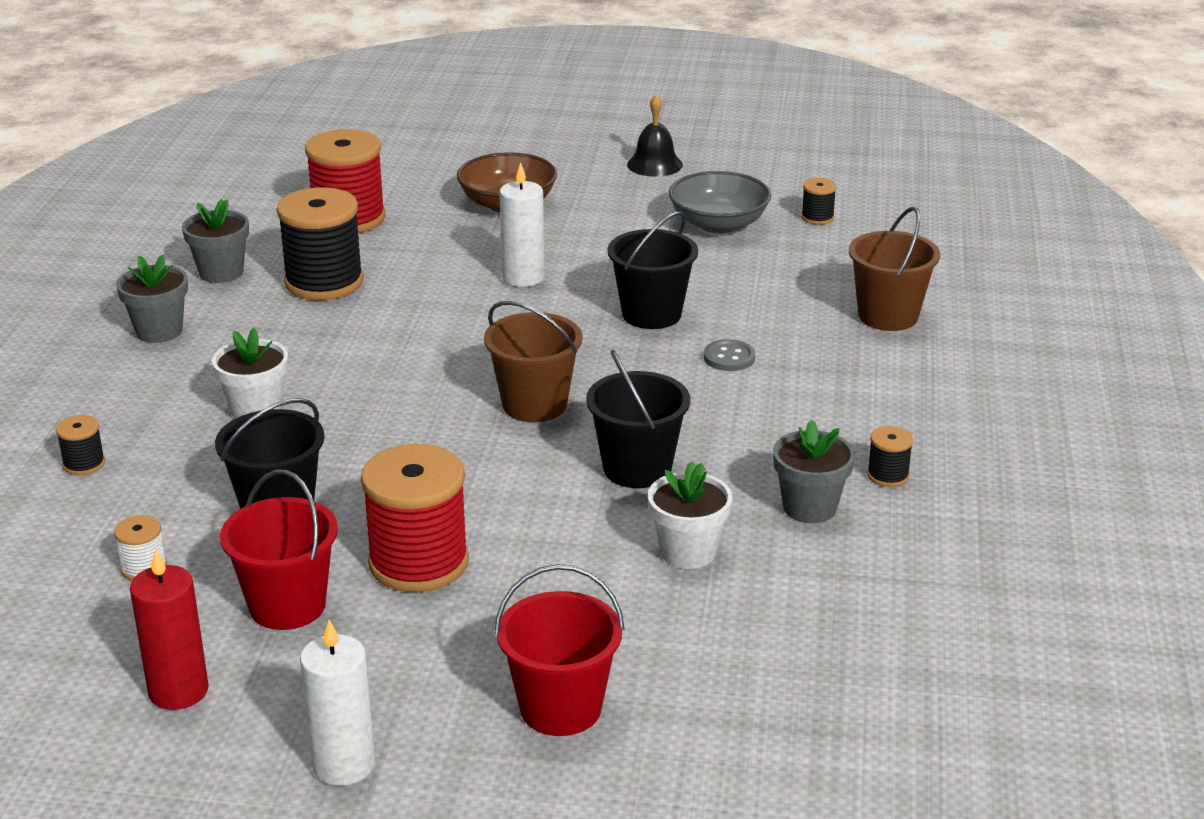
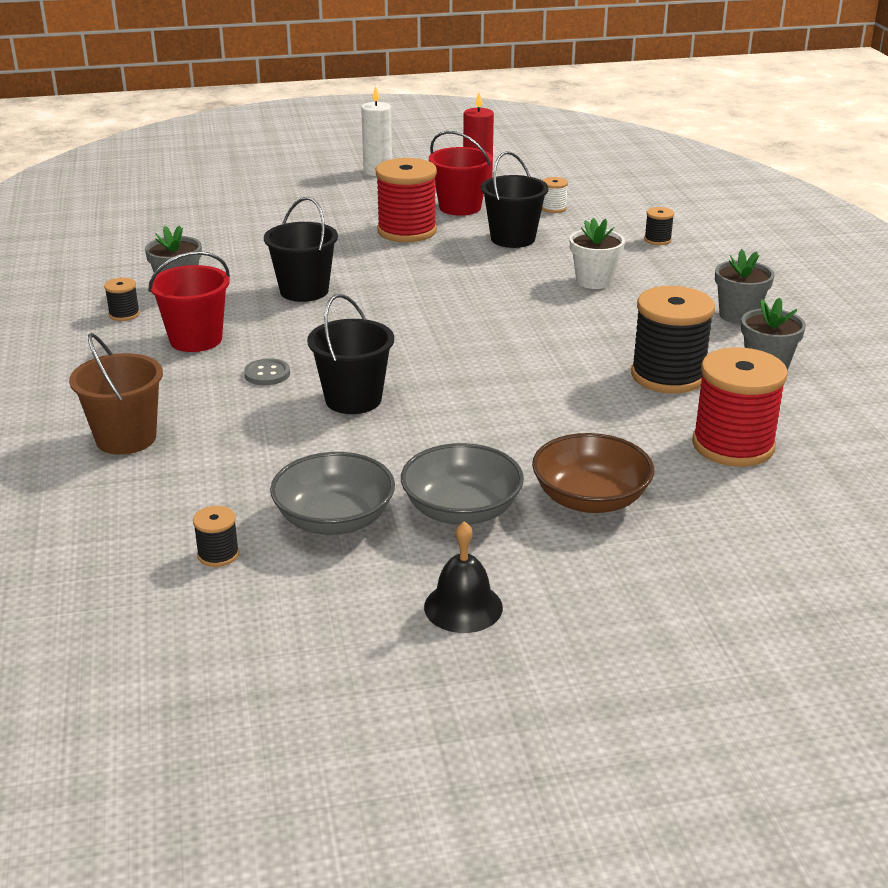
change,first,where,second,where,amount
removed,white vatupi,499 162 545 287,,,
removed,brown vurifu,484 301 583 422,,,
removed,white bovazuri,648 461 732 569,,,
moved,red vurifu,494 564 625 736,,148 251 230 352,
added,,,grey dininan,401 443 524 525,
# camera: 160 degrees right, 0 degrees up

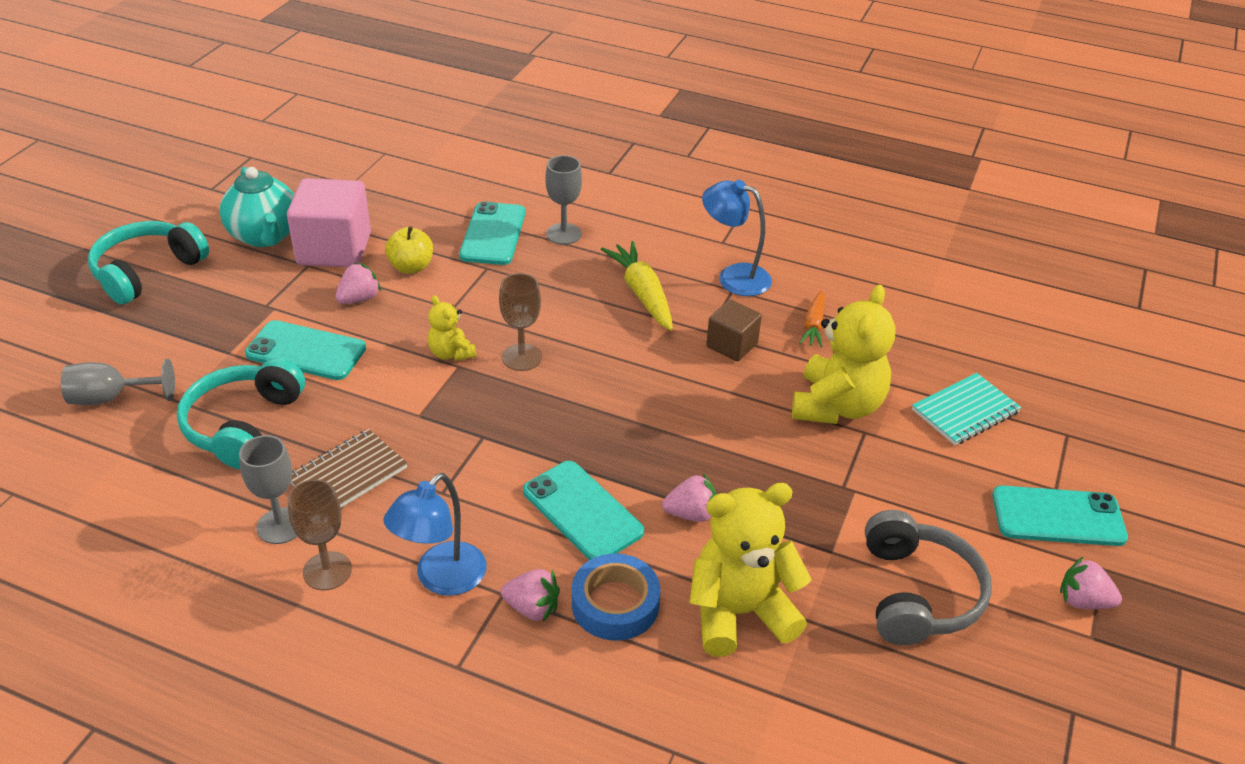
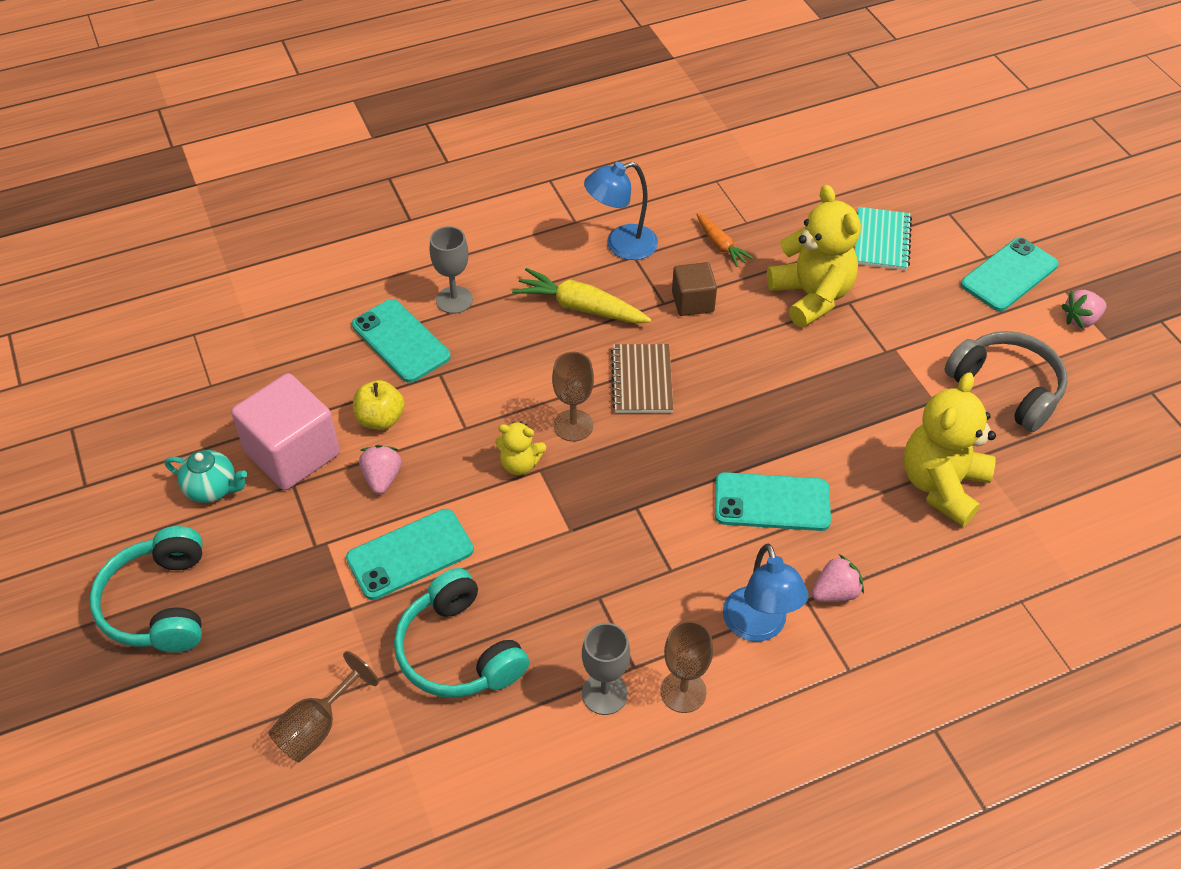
change,first,where,second,where,amount
resized,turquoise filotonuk,220 167 294 247,,165 450 247 503,x0.63
recoloured,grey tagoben,61 359 175 405,brown tagoben,269 651 379 762,
moved,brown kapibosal,291 429 407 508,,611 344 673 413,
removed,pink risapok,662 473 717 522,,,
removed,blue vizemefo,572 554 661 640,,,
# camera: 45 degrees left, 10 degrees up

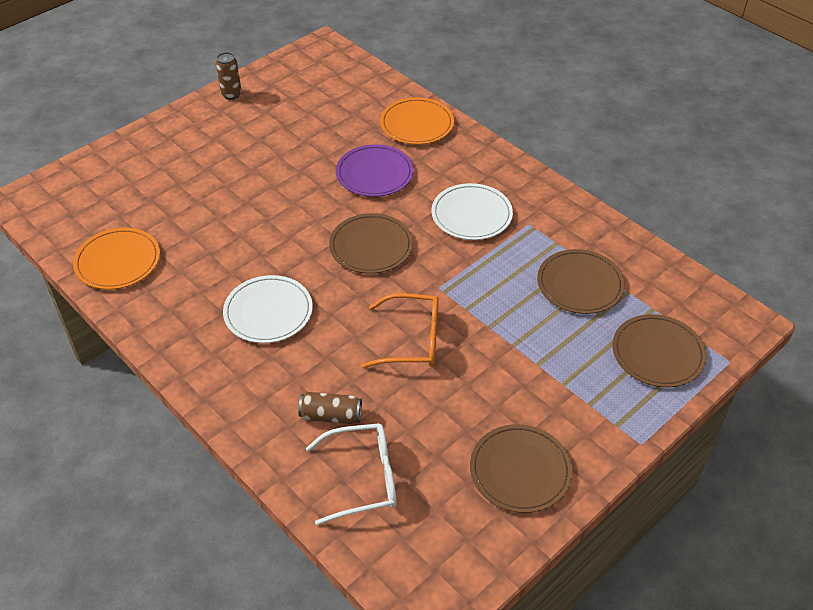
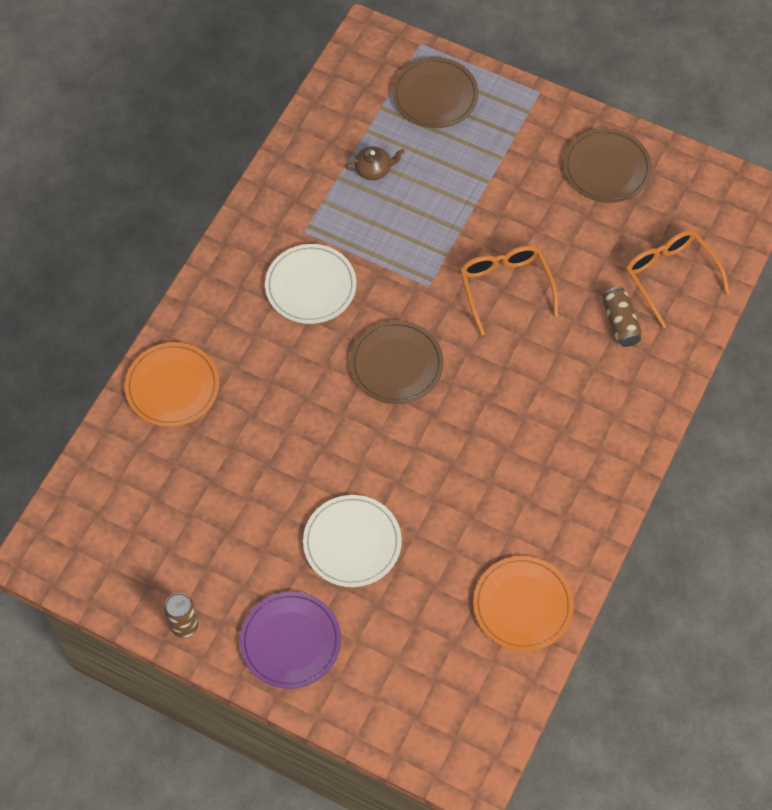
change,first,where,second,where,amount
moved,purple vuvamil,336 144 414 197,,240 591 341 689,
replaced,brown vuvamil,537 249 625 314,brown filotonuk,345 146 405 181,
moved,white vuvamil,223 275 313 343,,303 495 402 587,
recoloured,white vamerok,306 423 397 525,orange vamerok,626 230 730 328,
# camera: 110 degrees left, 15 degrees up

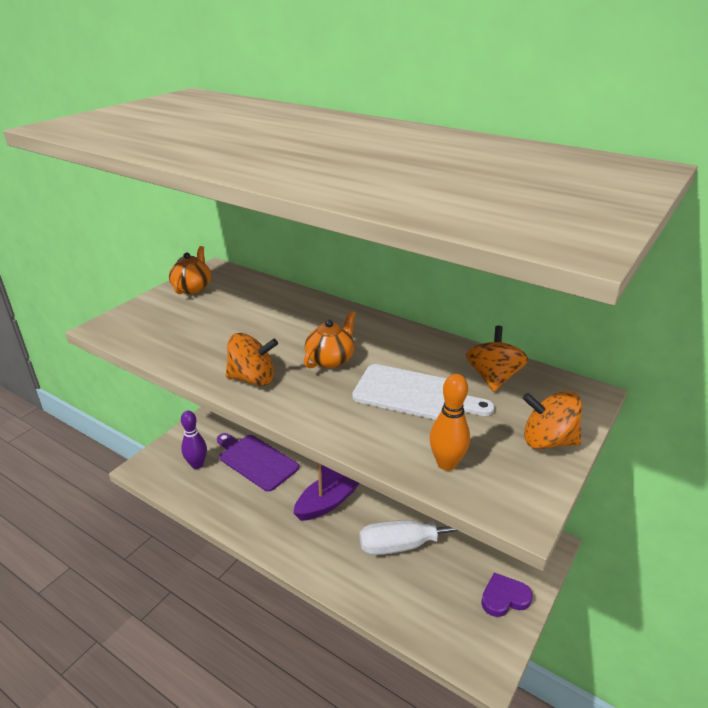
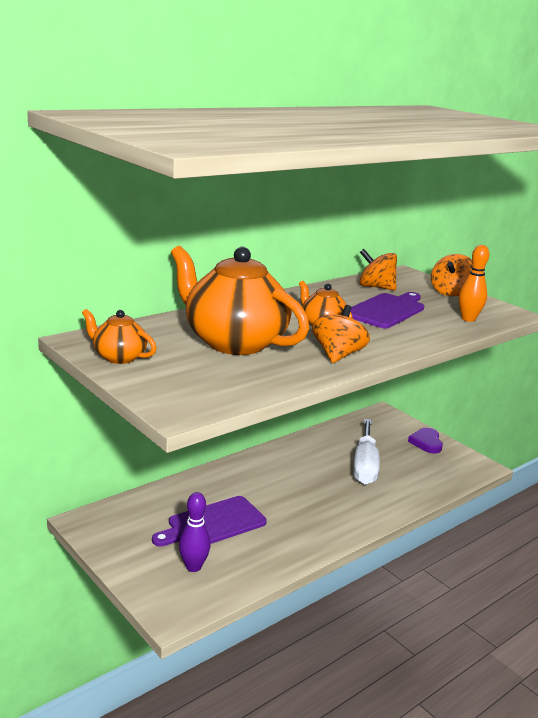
change,first,where,second,where,amount
recoloured,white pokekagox,352 364 494 420,purple pokekagox,351 292 424 329,
removed,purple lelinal,293 463 360 521,,,
added,,,orange filotonuk,171 246 309 355,
# camera: 75 degrees left, 10 degrees down

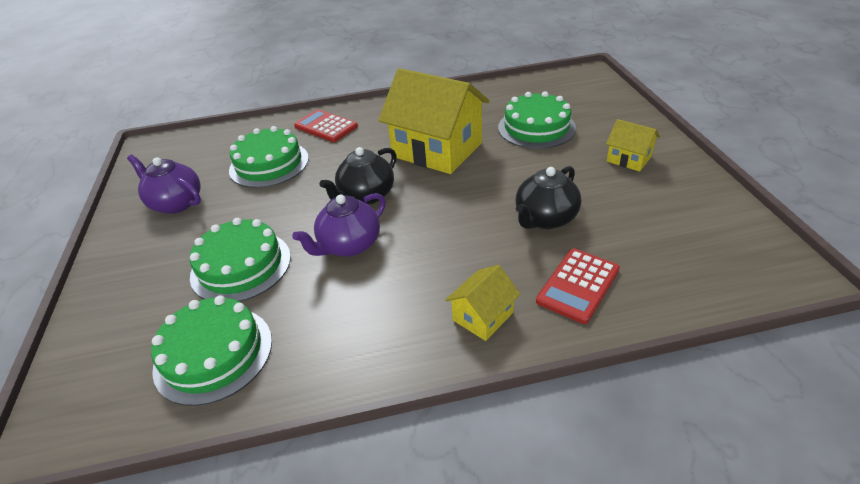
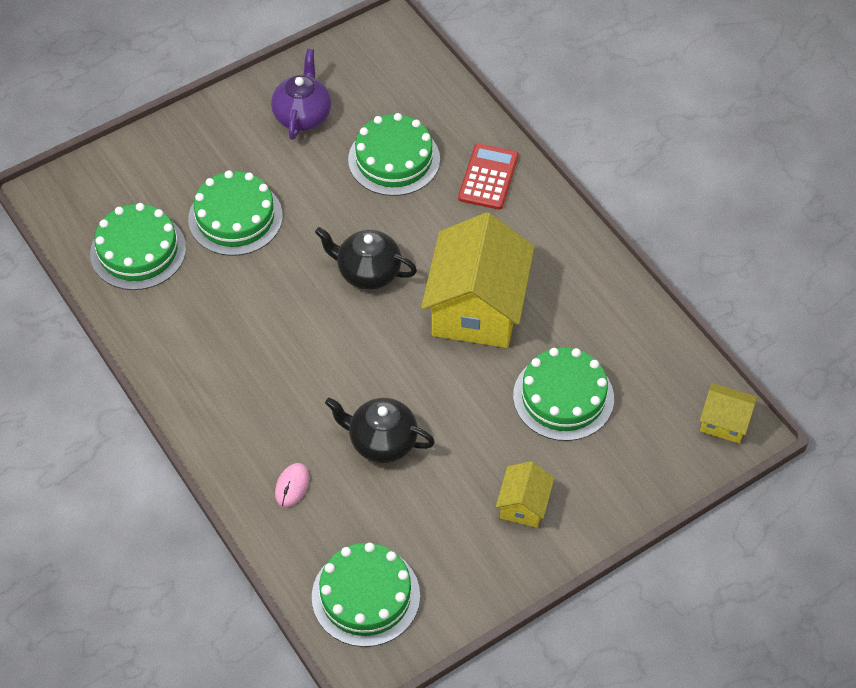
change,first,where,second,where,amount
removed,purple filotonuk,292 193 386 257,,,
replaced,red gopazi,536 248 620 324,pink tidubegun,275 463 309 507,
moved,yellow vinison,445 265 521 341,,700 383 757 444,
added,,,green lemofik,312 543 420 647,
# camera: 65 degrees right, 15 degrees up

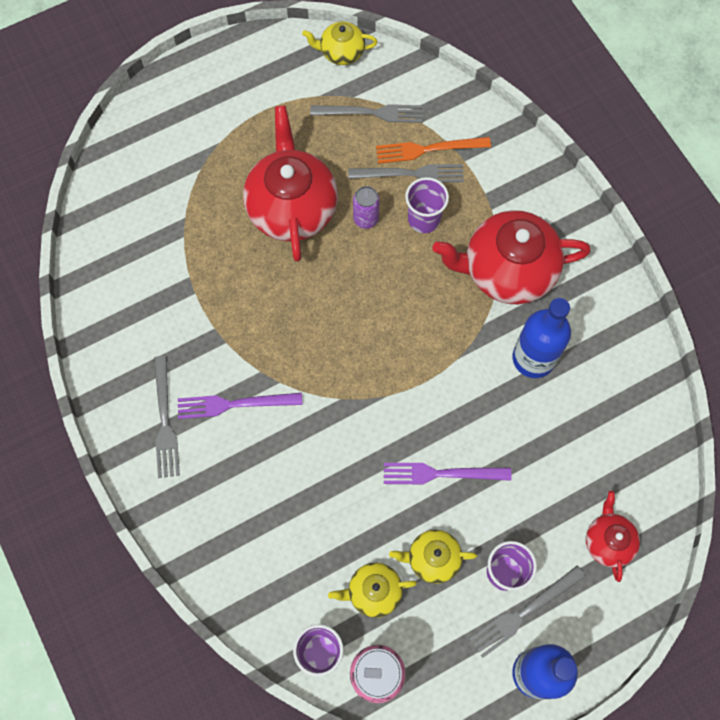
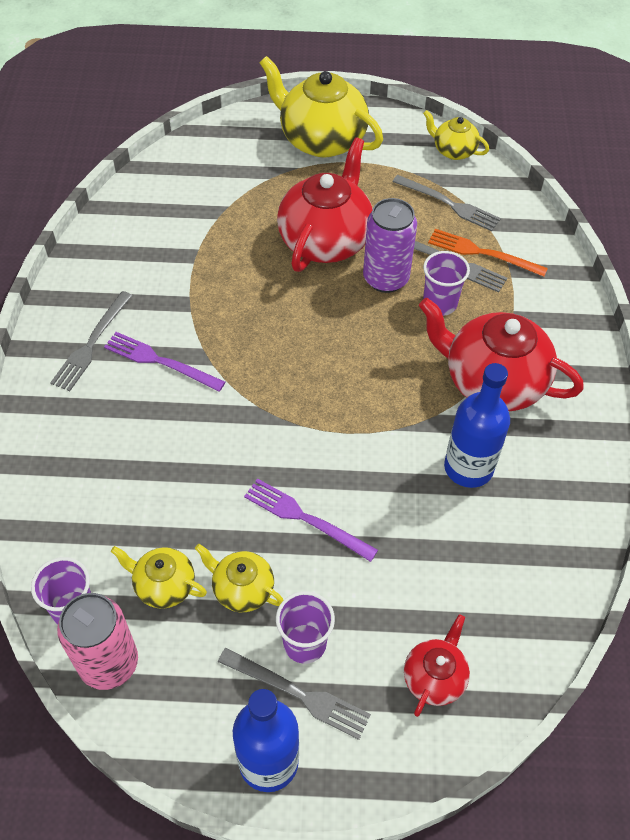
change,first,where,second,where,amount
resized,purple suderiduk,353 186 380 229,,363 198 417 293,x1.74
turned,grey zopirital,470 566 585 658,,218 648 371 740,150 degrees counterclockwise
added,,,yellow filotonuk,260 56 383 158,
# camera: 30 degrees right, 15 degrees down

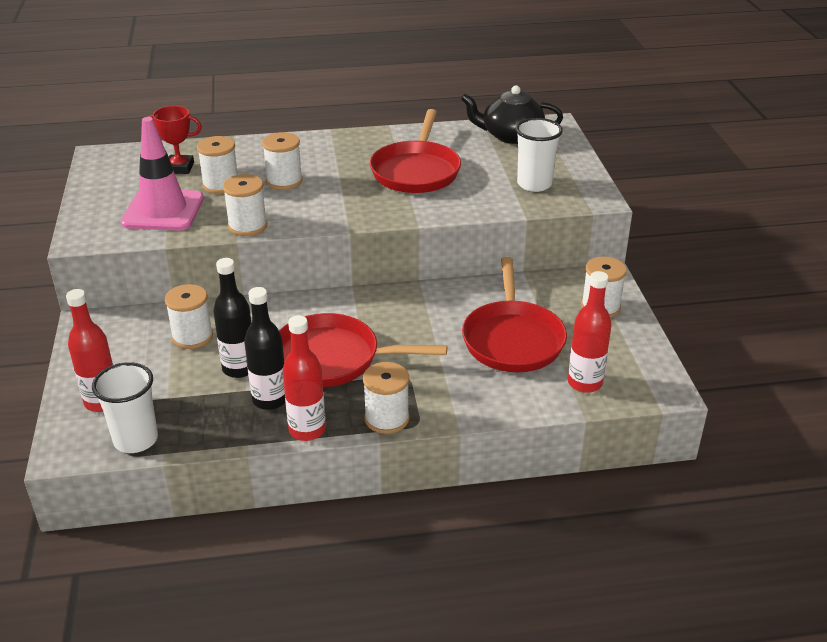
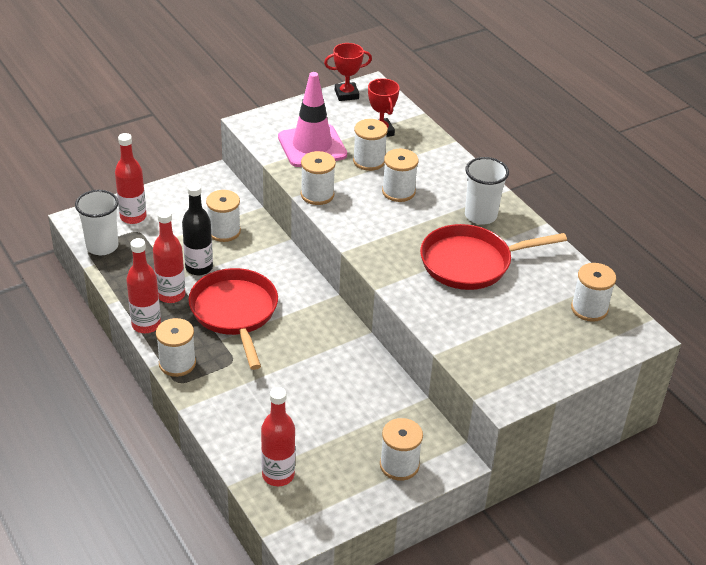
change,first,where,second,where,amount
replaced,black filotonuk,461 85 563 144,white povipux,571 263 616 322,
moved,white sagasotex,516 118 563 192,,465 157 509 225,
removed,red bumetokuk,462 257 567 372,,,
recoloured,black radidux,244 287 285 410,red radidux,153 209 185 303,
added,,,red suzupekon,324 43 372 101,
# camera: 65 degrees right, 5 degrees up

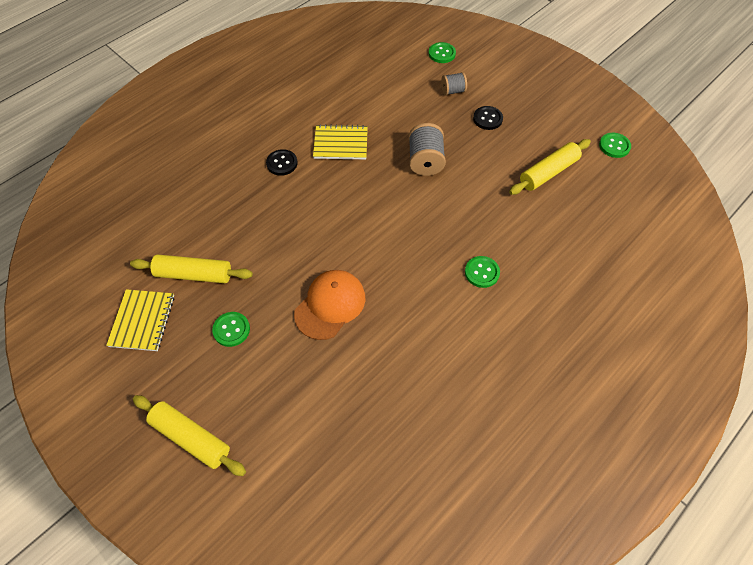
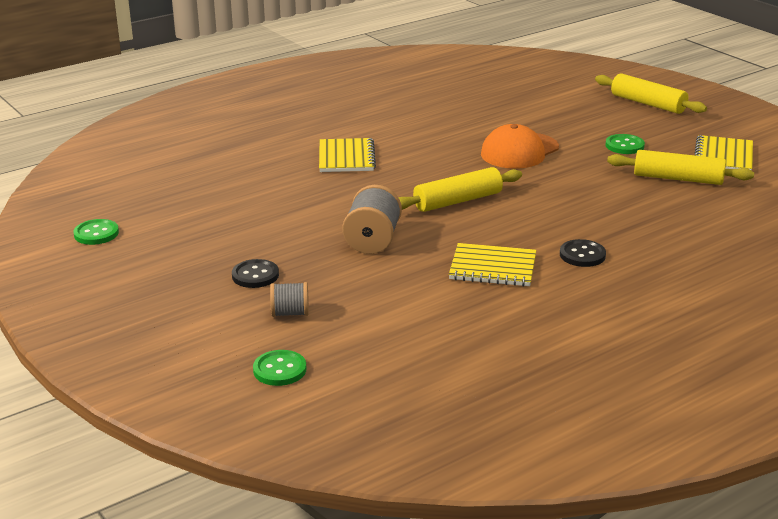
change,first,where,second,where,amount
moved,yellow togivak,509 139 591 195,,399 167 522 212,
replaced,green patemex,465 256 500 288,yellow kapibosal,319 138 376 172,
# camera: 170 degrees left, 30 degrees down

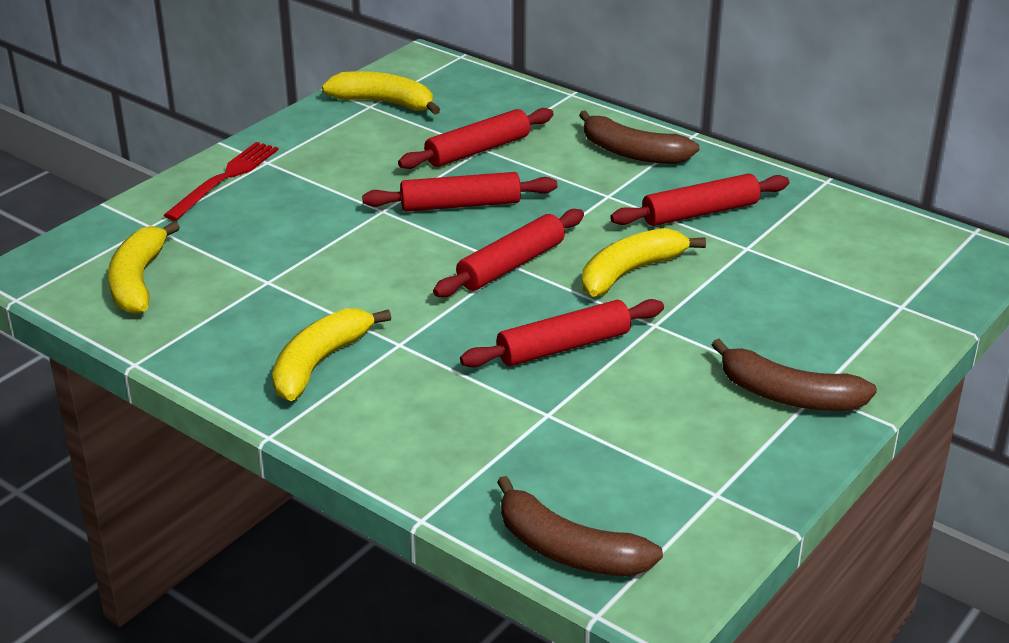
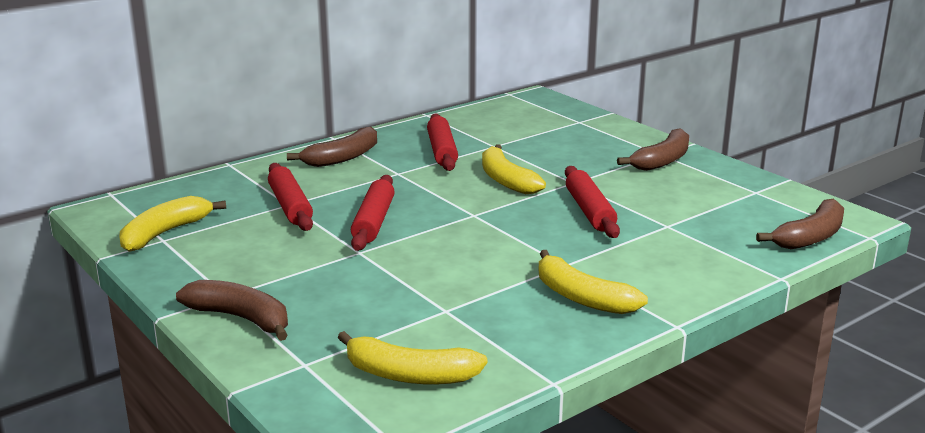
change,first,where,second,where,amount
replaced,red zopirital,163 142 278 221,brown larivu,176 280 288 341,
removed,red togivak,433 209 584 297,,,
# camera: 75 degrees left, 10 degrees down

